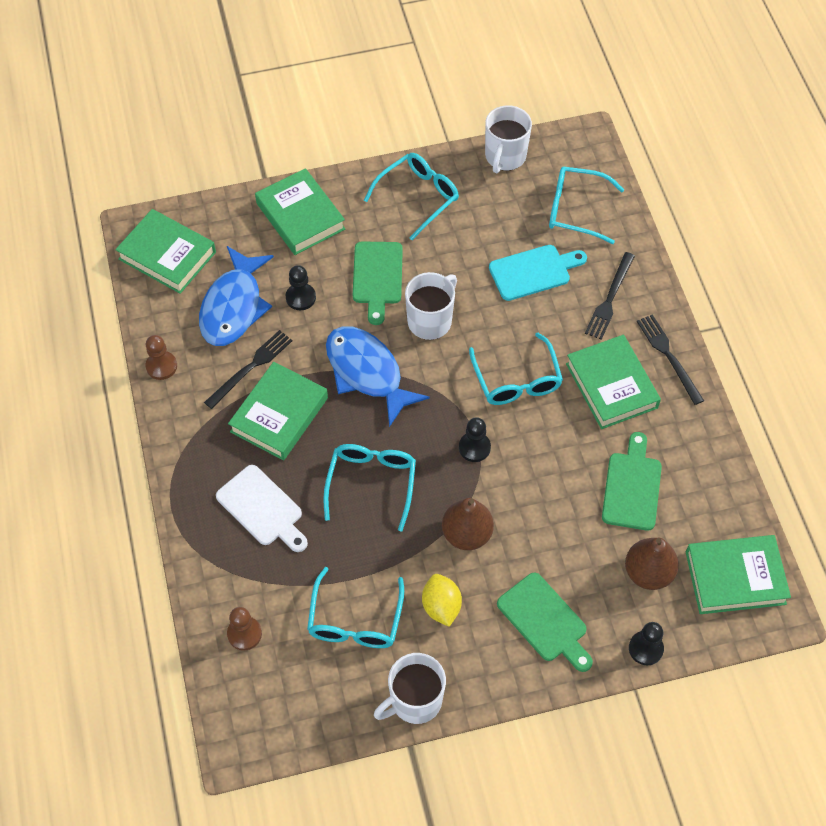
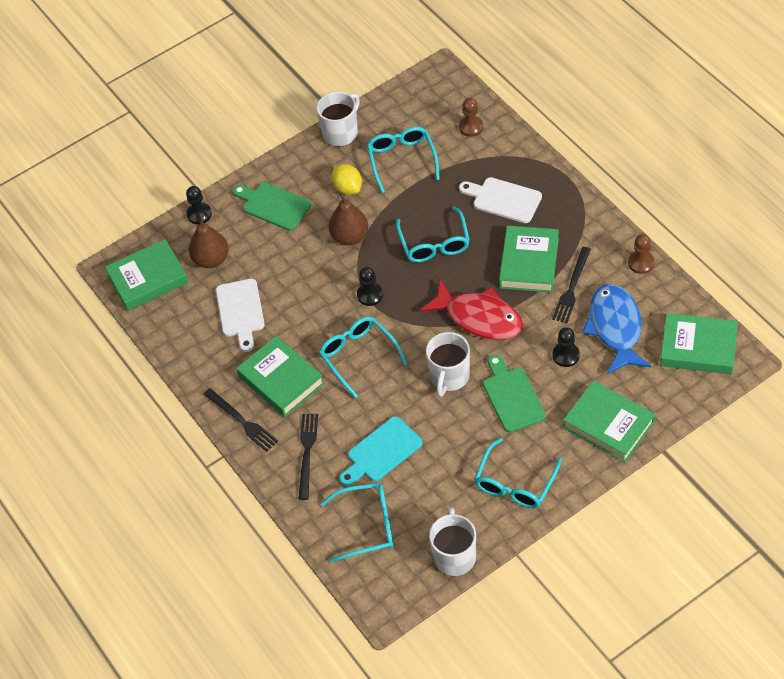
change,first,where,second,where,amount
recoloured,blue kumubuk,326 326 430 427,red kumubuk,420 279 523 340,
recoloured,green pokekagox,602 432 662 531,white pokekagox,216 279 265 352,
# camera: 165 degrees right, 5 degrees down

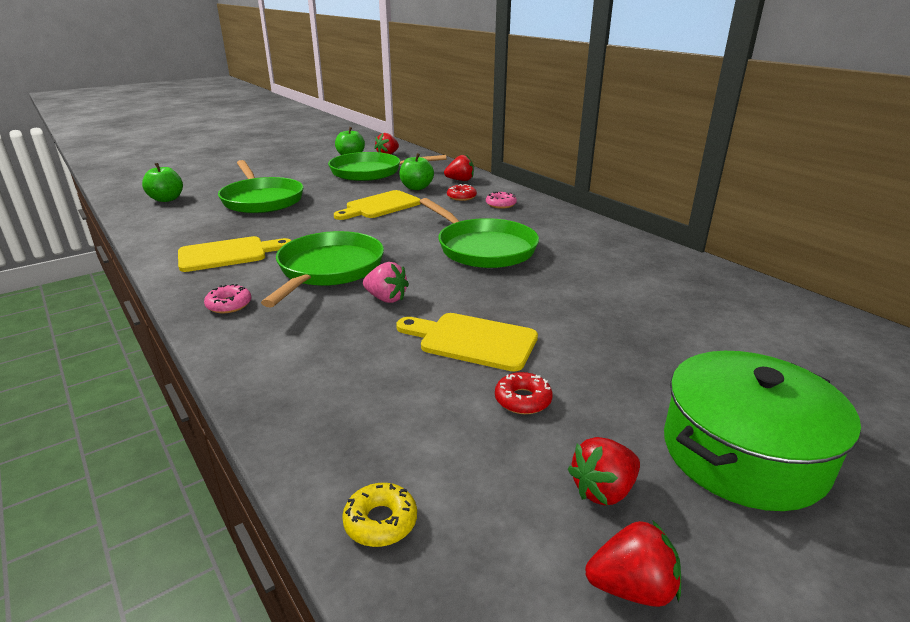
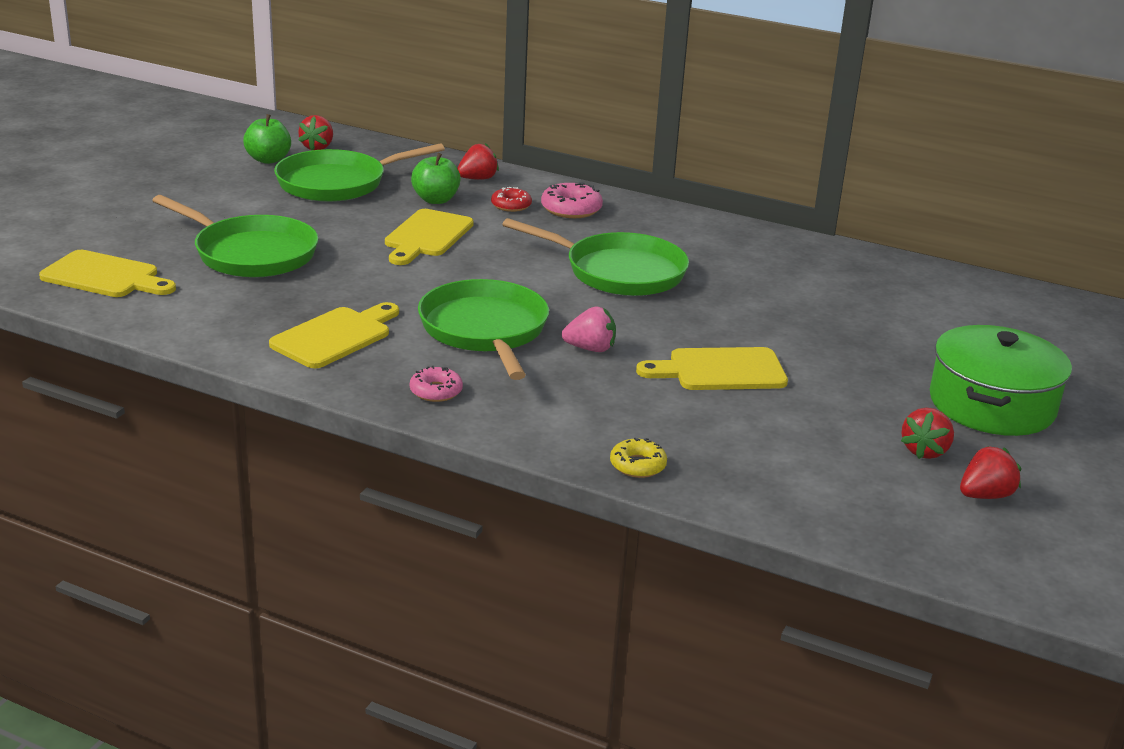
change,first,where,second,where,amount
replaced,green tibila,142 163 183 202,yellow pokekagox,39 250 176 297,
resized,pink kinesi,486 192 517 209,,541 182 603 218,x1.51
removed,red kinesi,495 372 553 414,,,
moved,yellow kinesi,342 483 417 547,,610 438 667 478,
# camera: 30 degrees left, 0 degrees up

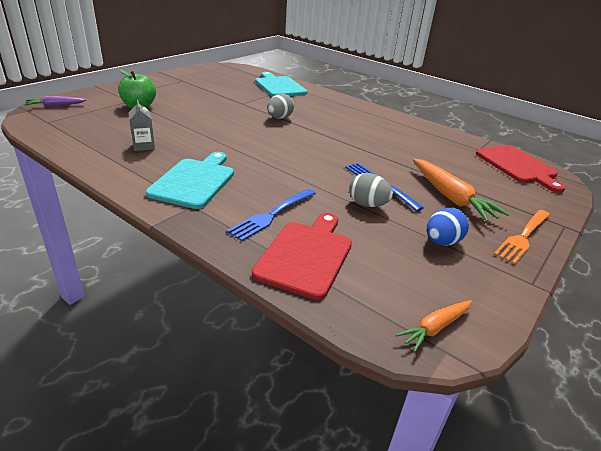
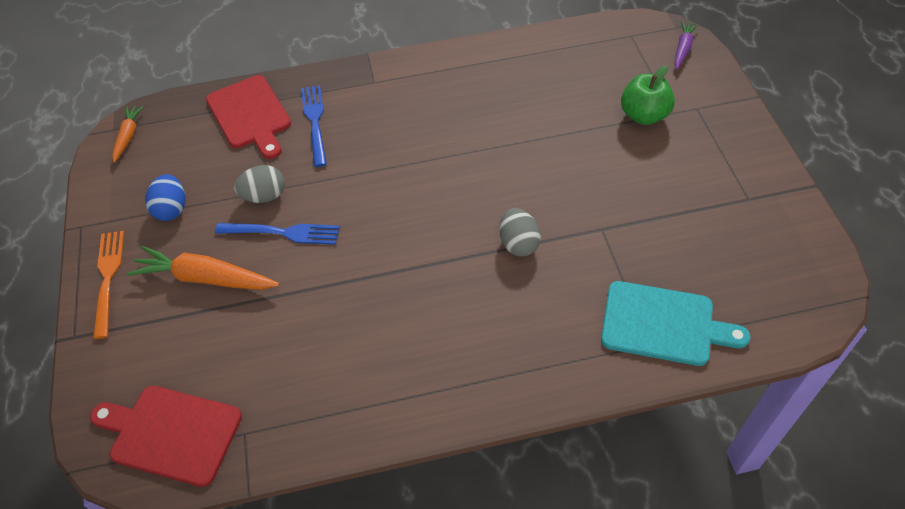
change,first,where,second,where,amount
removed,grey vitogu,129 100 155 151,,,
removed,turquoise pokekagox,146 152 234 209,,,
# camera: 135 degrees right, 20 degrees up

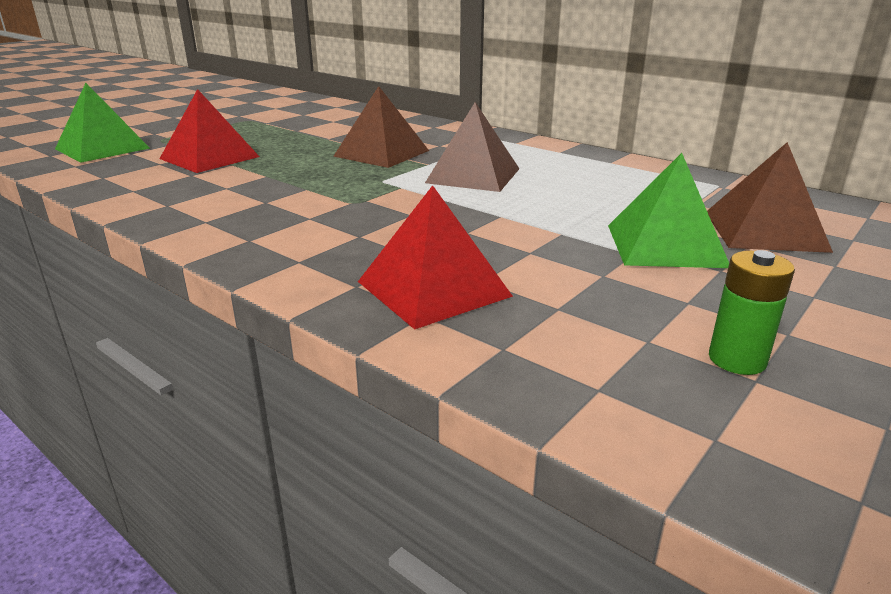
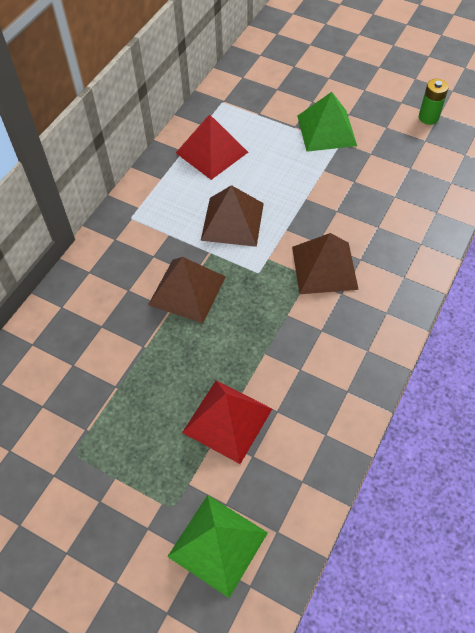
change,first,where,second,where,amount
moved,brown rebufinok,707 142 833 253,,292 233 359 294,
moved,red rebufinok,358 185 513 330,,176 114 248 180,
# camera: 100 degrees left, 30 degrees up

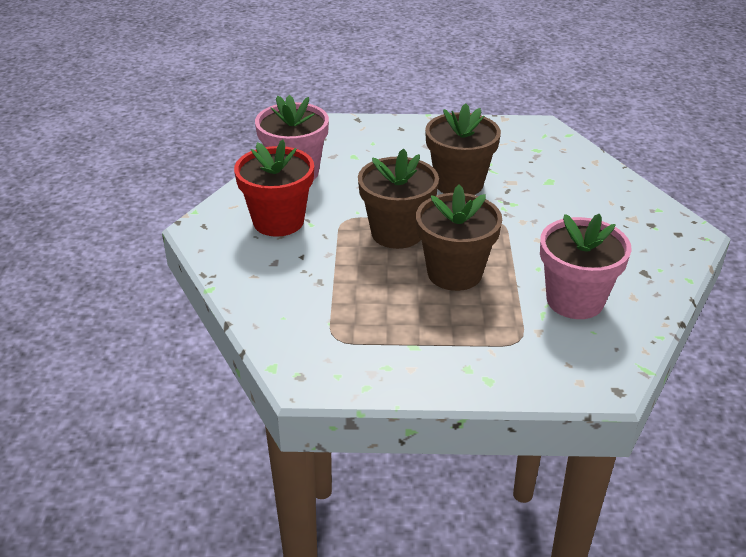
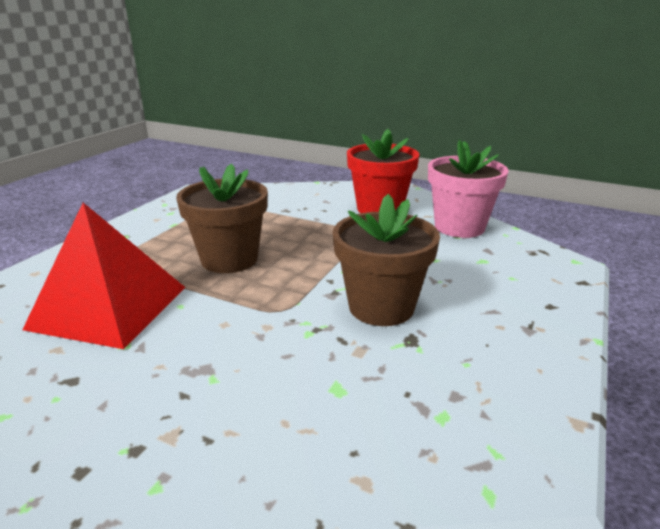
change,first,where,second,where,amount
removed,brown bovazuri,358 149 439 249,,,
replaced,pink bovazuri,540 214 632 319,red rebufinok,22 203 186 349,
# camera: 115 degrees right, 10 degrees down

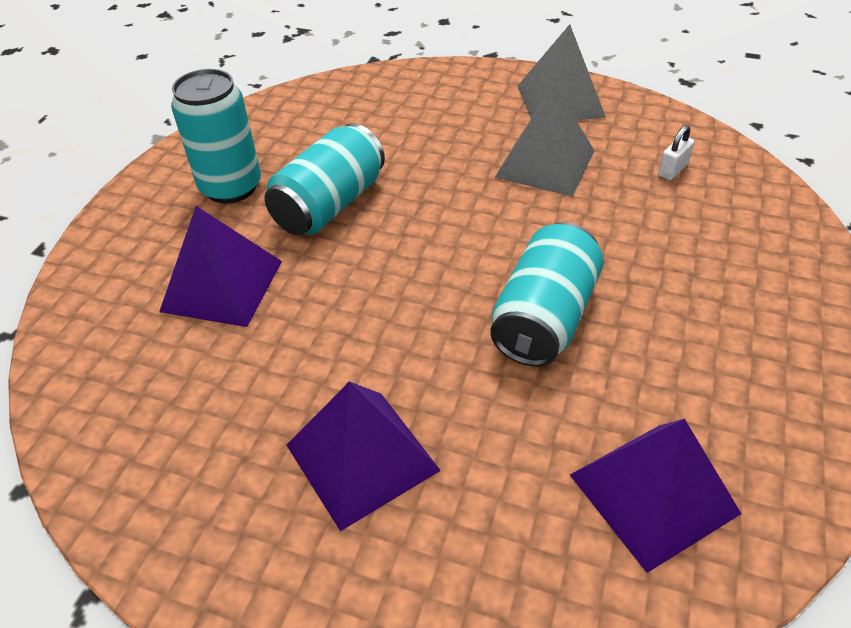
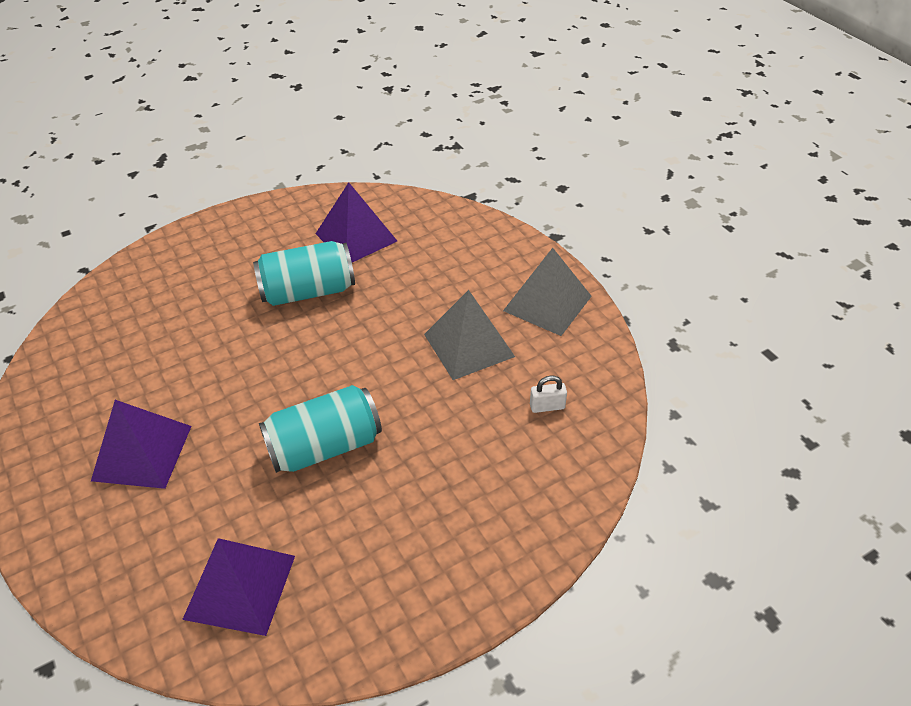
change,first,where,second,where,amount
removed,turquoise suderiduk,171 69 261 204,,,
moved,purple rebufinok,159 206 282 327,,316 182 397 262,
# camera: 40 degrees right, 0 degrees up

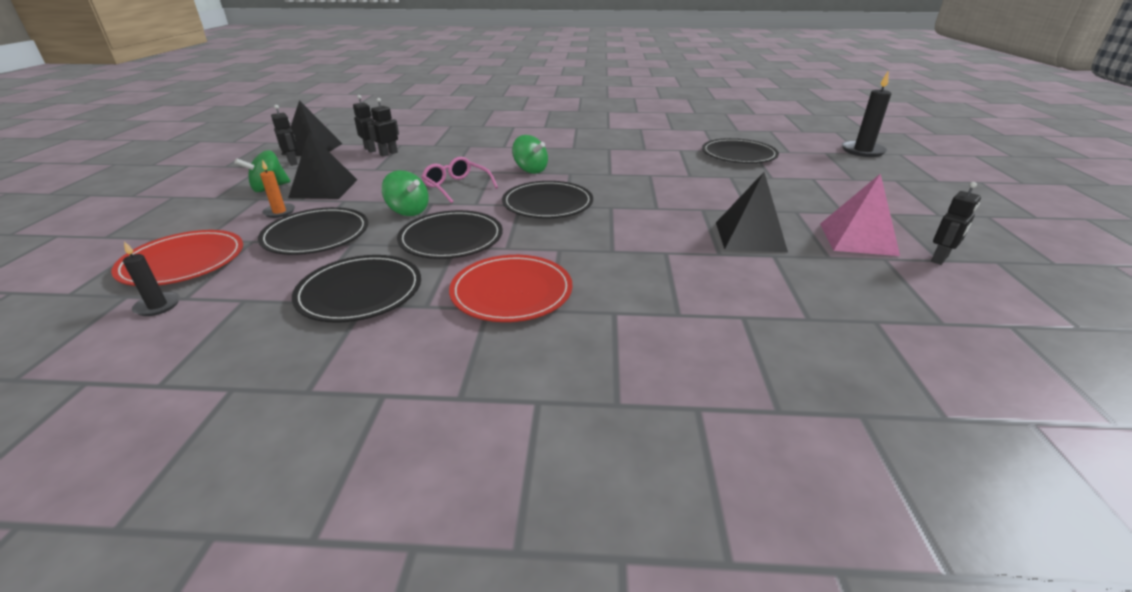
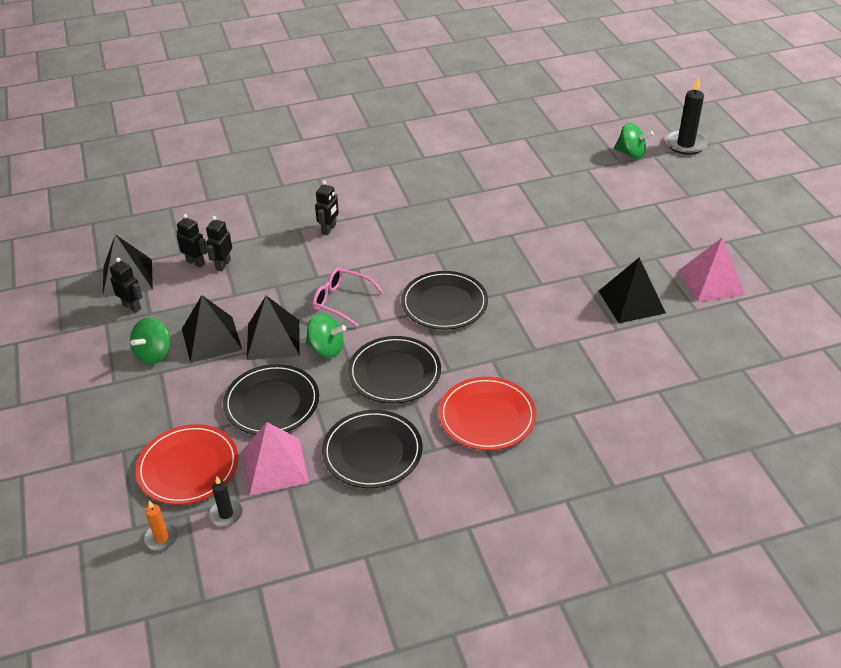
change,first,where,second,where,amount
moved,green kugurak,512 135 548 174,,614 123 654 159,
removed,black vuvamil,702 138 779 163,,,
moved,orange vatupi,260 159 295 218,,144 500 179 551,
moved,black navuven,931 182 981 265,,315 181 339 235,
added,,,black rebufinok,247 296 300 360,
added,,,pink rebufinok,242 422 309 495,
# camera: 20 degrees left, 10 degrees up

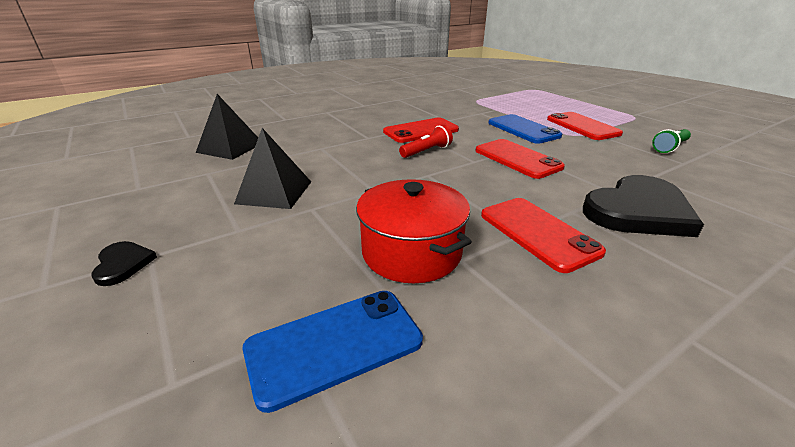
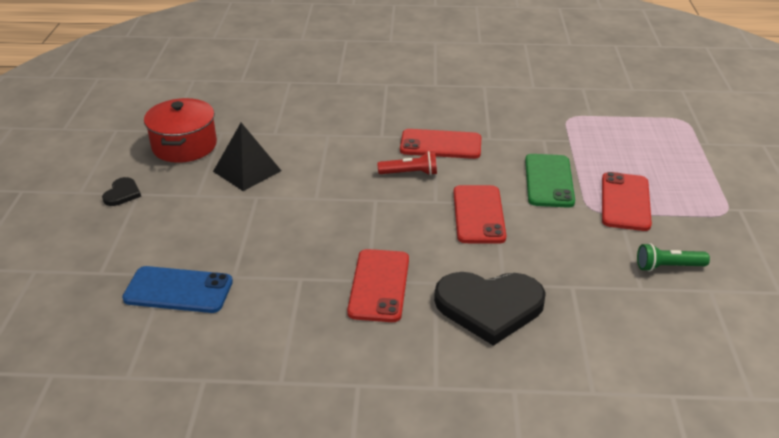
change,first,where,second,where,amount
removed,black rebufinok,196 94 258 160,,,
recoloured,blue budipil,488 114 562 144,green budipil,525 154 575 208,
moved,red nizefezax,356 179 472 283,,144 98 217 163,
# camera: 35 degrees right, 5 degrees up

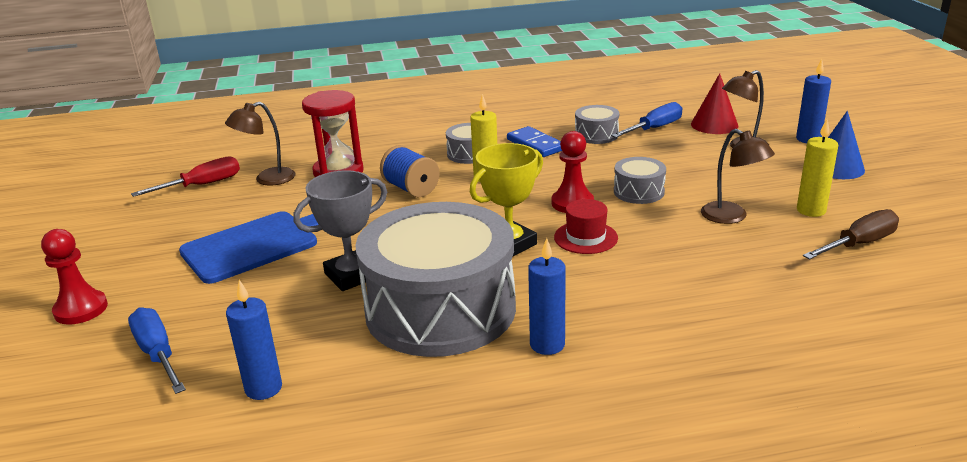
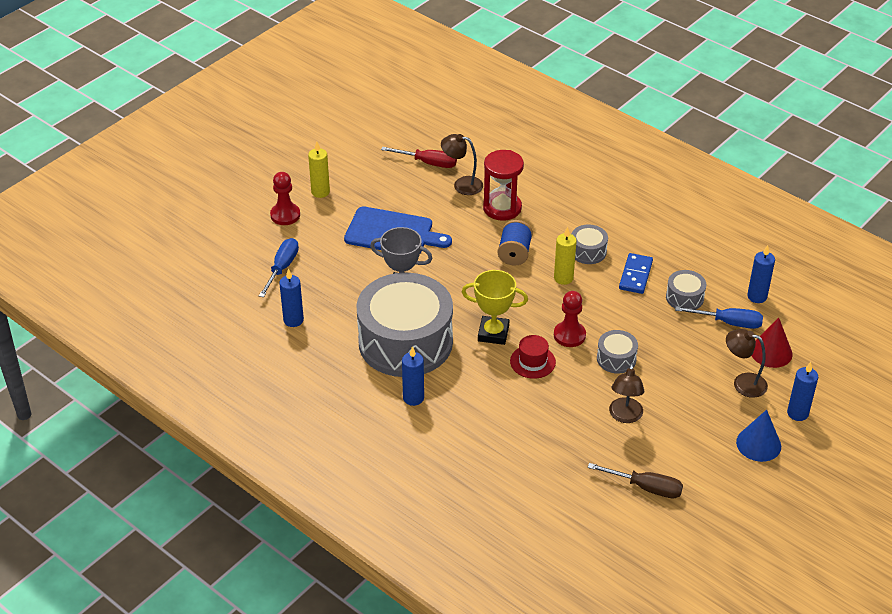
change,first,where,second,where,amount
moved,yellow vatupi,797 120 838 217,,308 141 330 198,
added,,,blue vatupi,747 245 775 303,
# camera: 50 degrees right, 15 degrees up

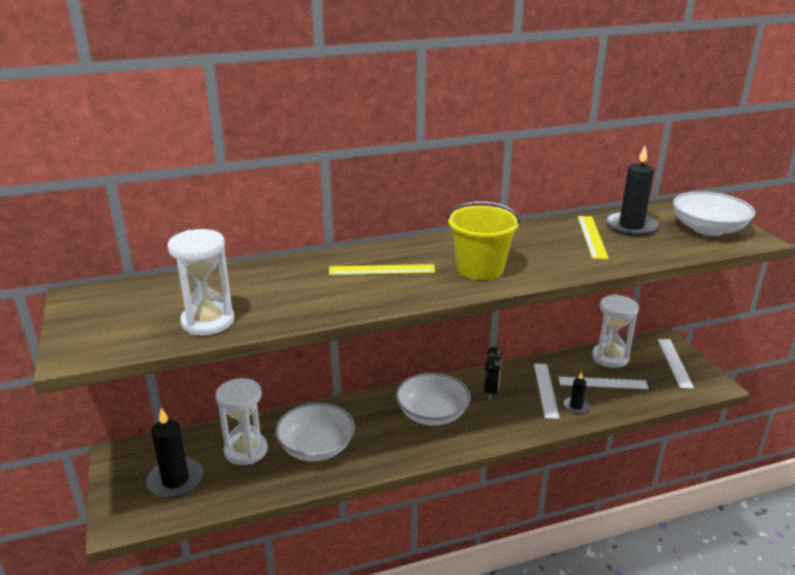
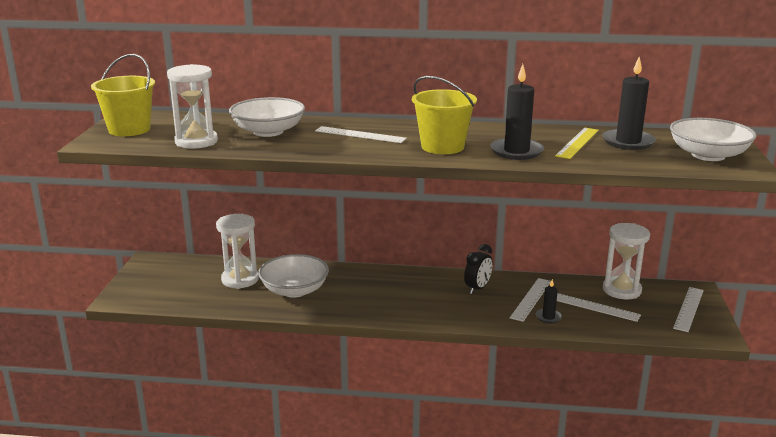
change,first,where,second,where,amount
recoloured,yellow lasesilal,329 264 435 275,white lasesilal,315 126 407 143,
moved,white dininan,396 373 471 426,,229 97 305 137,
moved,black vatupi,146 408 203 498,,490 64 544 160,
added,,,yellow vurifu,91 54 155 136,
# camera: 25 degrees right, 5 degrees down

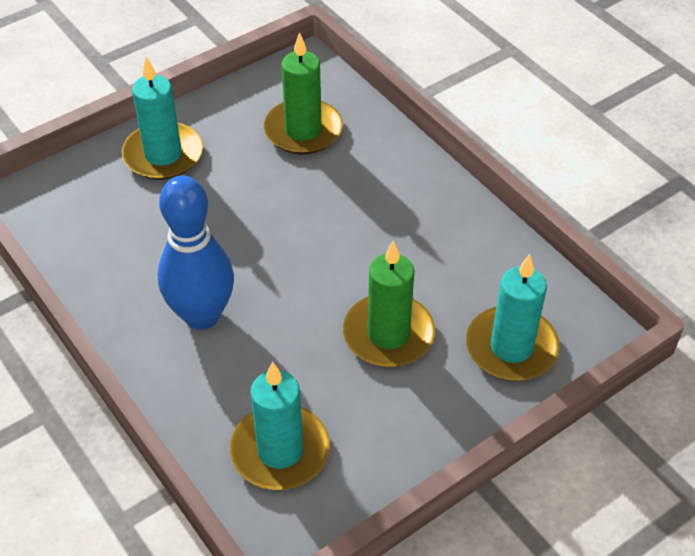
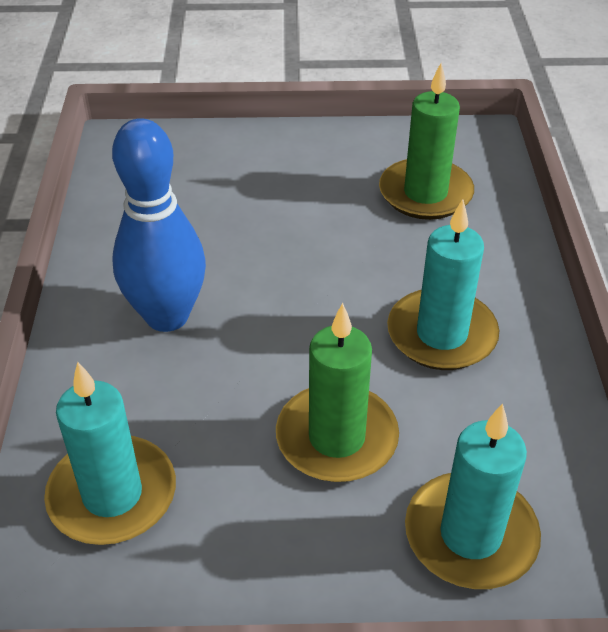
change,first,where,second,where,amount
moved,turquoise vatupi,122 57 203 180,,387 199 499 370,
# camera: 35 degrees right, 5 degrees down

